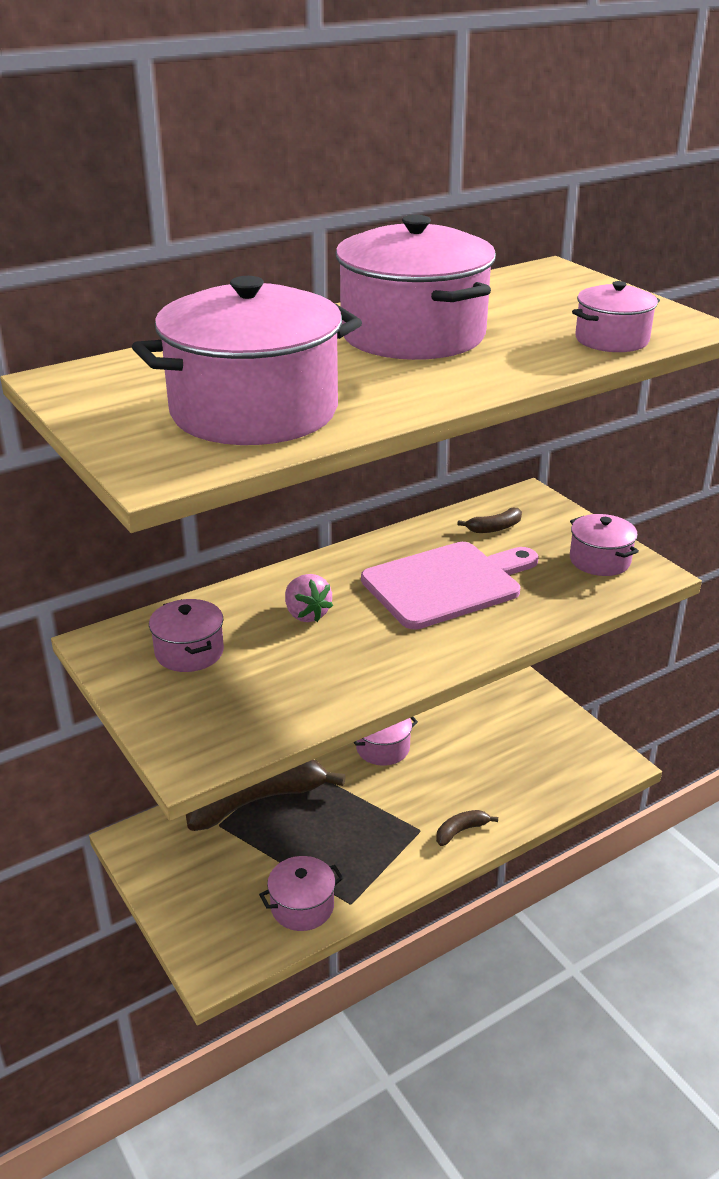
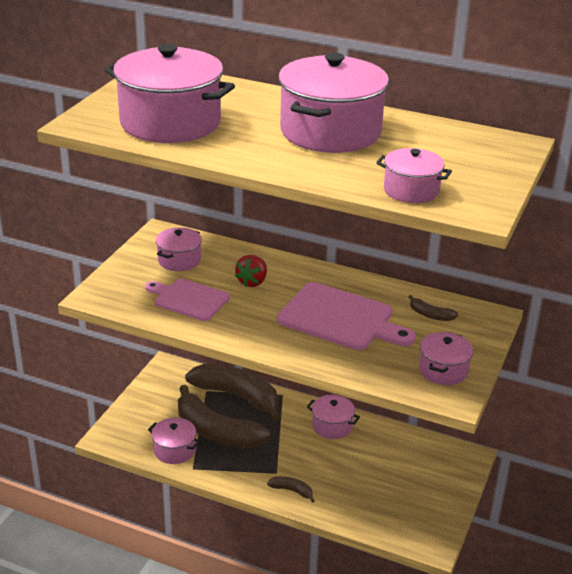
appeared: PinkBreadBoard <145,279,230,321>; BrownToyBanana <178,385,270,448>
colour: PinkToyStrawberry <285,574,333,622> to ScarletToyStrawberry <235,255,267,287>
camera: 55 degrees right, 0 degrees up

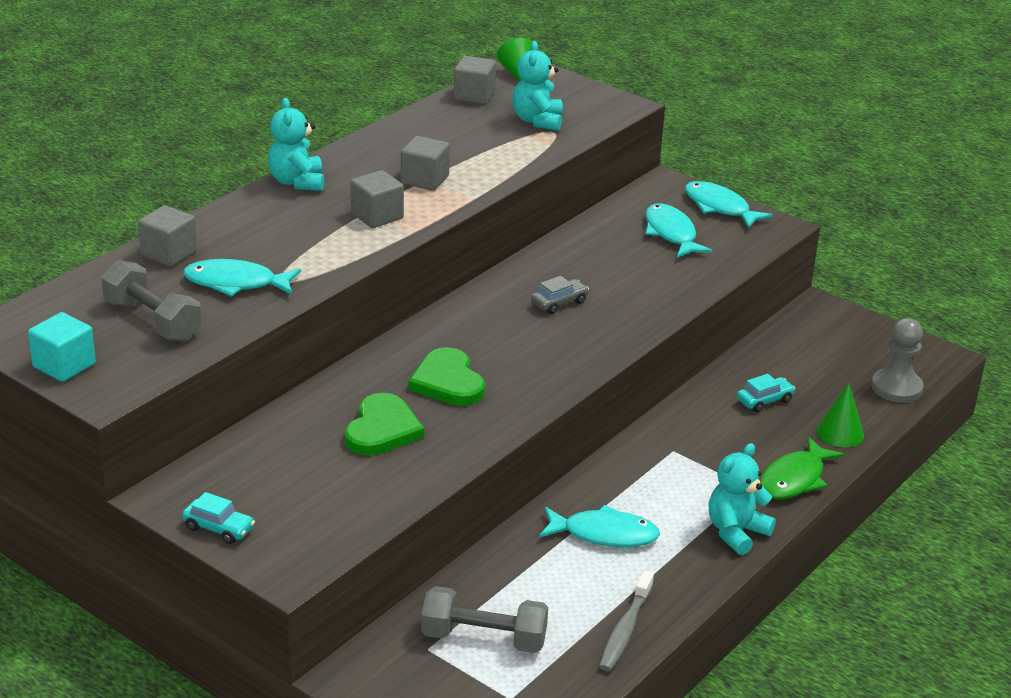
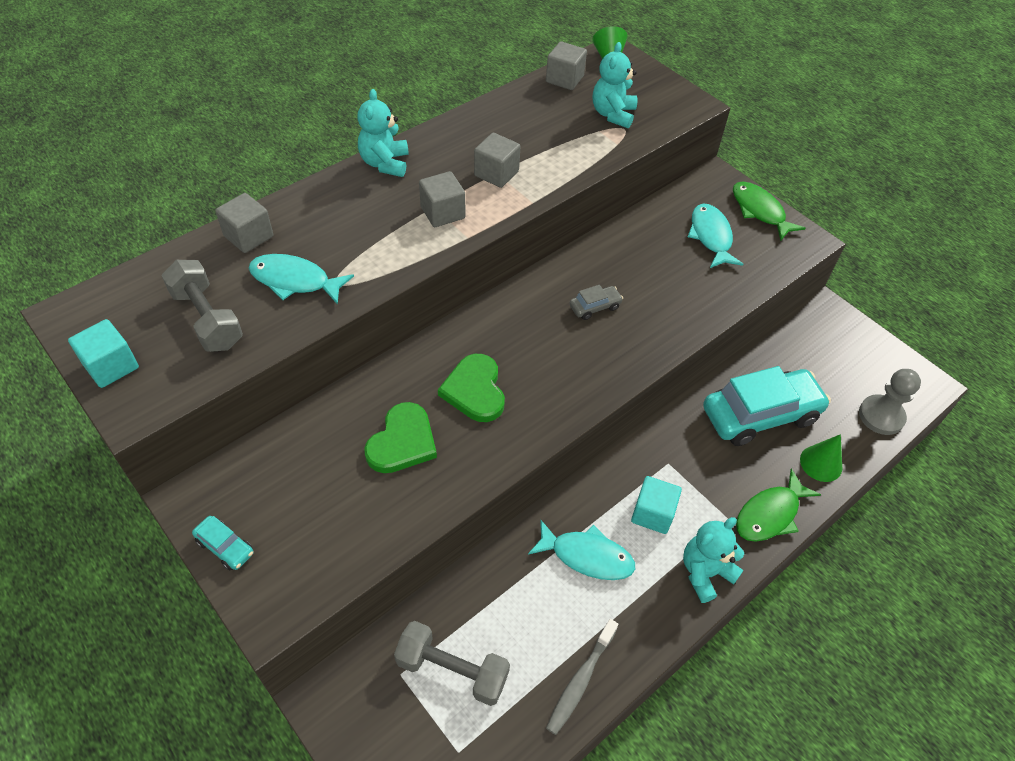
appeared: TealSolidCube <631,476,682,534>
colour: TealFishFigure <685,181,773,229> to EmeraldFishFigure <733,182,806,241>
size: TealAutomobile <737,374,796,412> = <703,366,831,446> x2.34
camera: 10 degrees right, 20 degrees up

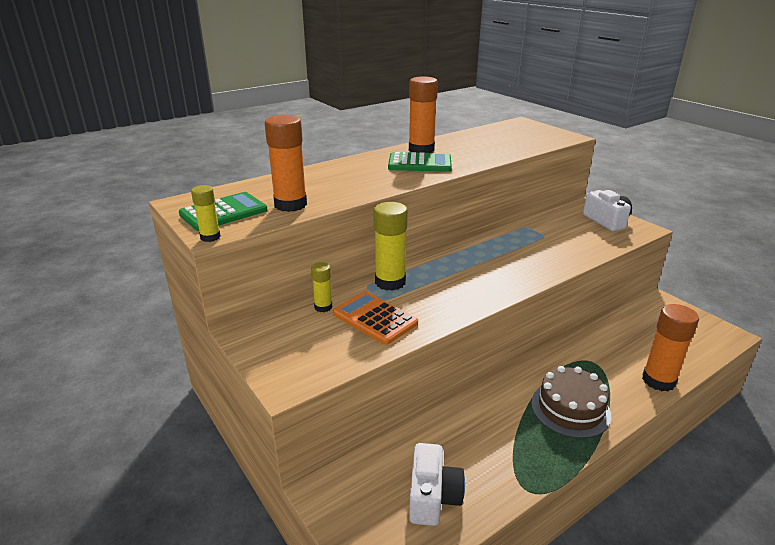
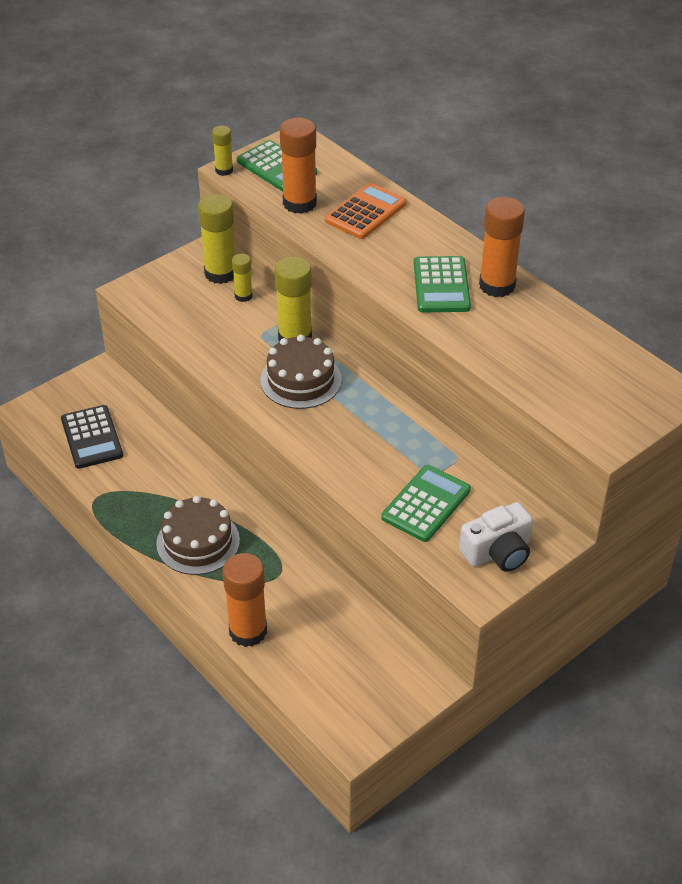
appeared: YellowGlueStick <198,194,235,284>; BrownLayerCake <260,335,342,409>; EmeraldCalculator <381,465,471,542>
relocated: OrangeCalculator <333,292,418,345> to <325,183,407,239>
exchanged: SnowWhitePhotoCamera <409,443,465,526> to JetBlackCalculator <61,405,123,469>
camera: 85 degrees right, 15 degrees up

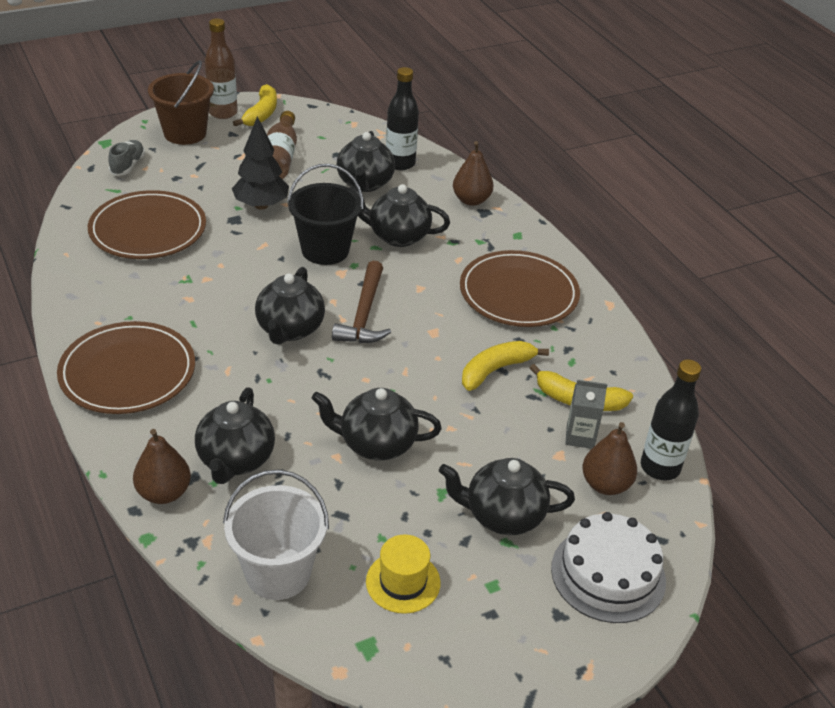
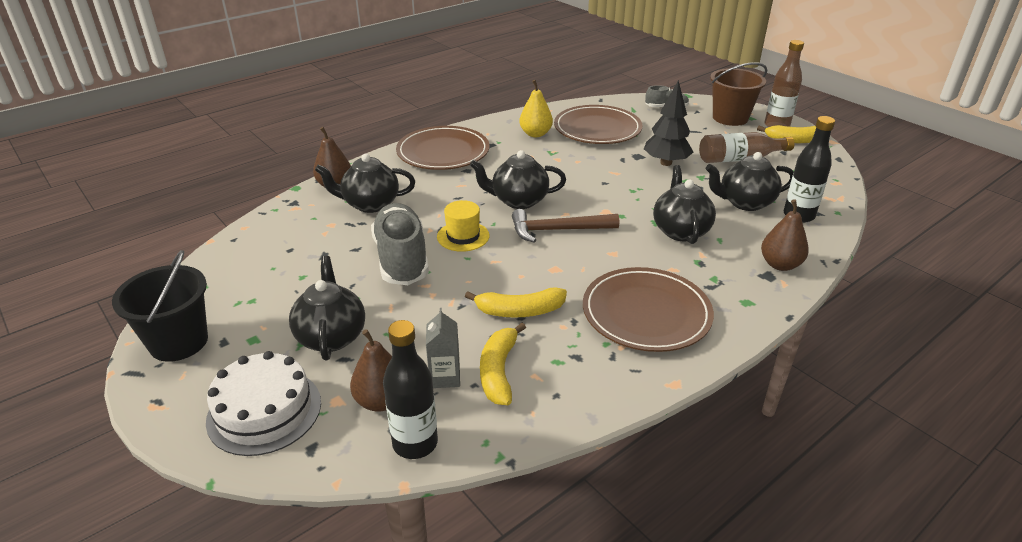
missing: SnowWhiteBucket <223,470,329,600>
appeared: YellowPear <519,80,553,137>
relocated: JetBlackBucket <287,164,364,265> to <112,250,208,362>; YellowTopHat <366,534,441,614> to <437,200,490,252>
exchanged: JetBlackChinaTeapot <311,388,442,461> to GreyShoe <371,203,429,285>
spun: YellowToyBanana <462,341,549,391> = <465,287,567,318> 135 degrees clockwise
camera: 80 degrees right, 5 degrees down

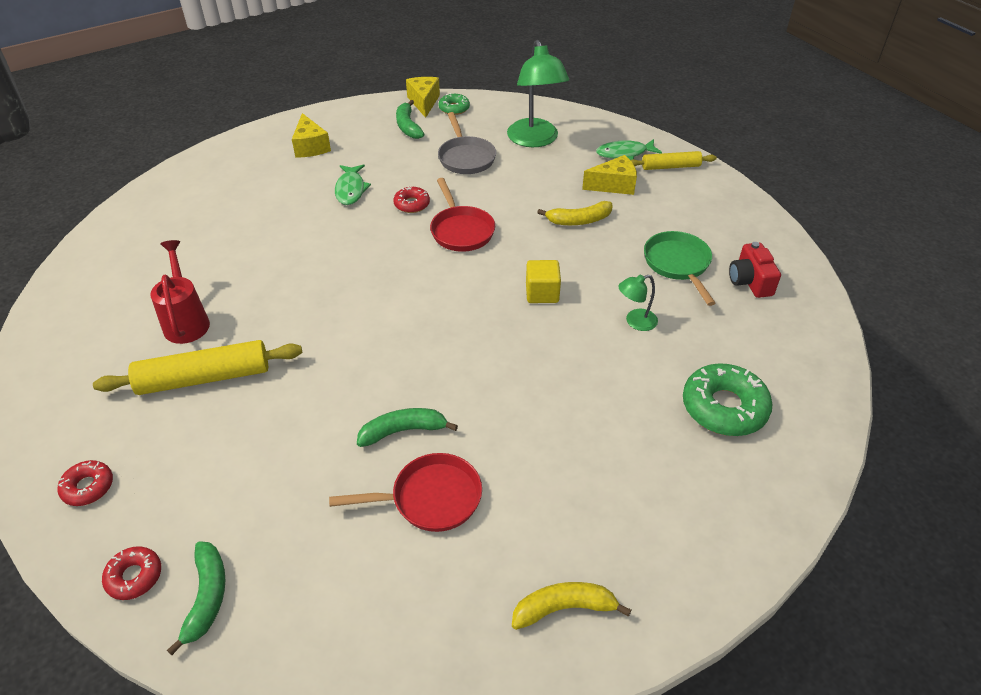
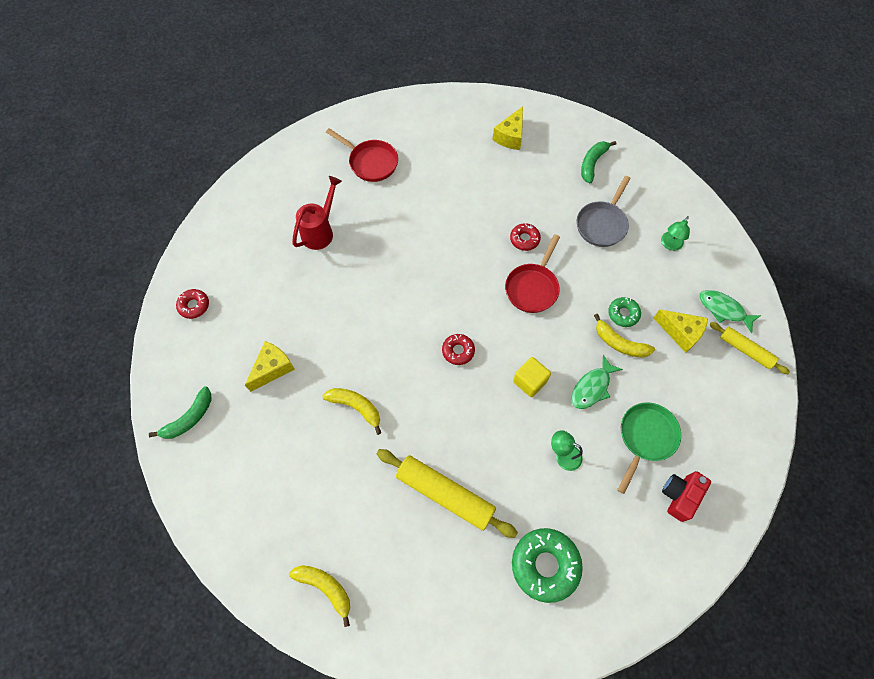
relocated: YellowPieceOfCheese <406,77,440,118> to <245,341,295,392>; ScarletFryingPan <329,453,482,532> to <326,128,398,182>; YellowDoughRoller <93,340,302,395> to <377,449,518,538>; ScarletDonut <102,546,161,600> to <442,334,475,365>; EmeraldFishFigure <335,164,371,205> to <571,355,623,409>; EmeraldDonut <438,93,470,115> to <608,297,641,327>
colour: EmeraldToyBanana <357,408,458,447> to YellowToyBanana <323,388,381,435>
size: EmeraldLamp <507,40,569,147> = <661,216,690,251> x0.48
camera: 45 degrees right, 20 degrees up

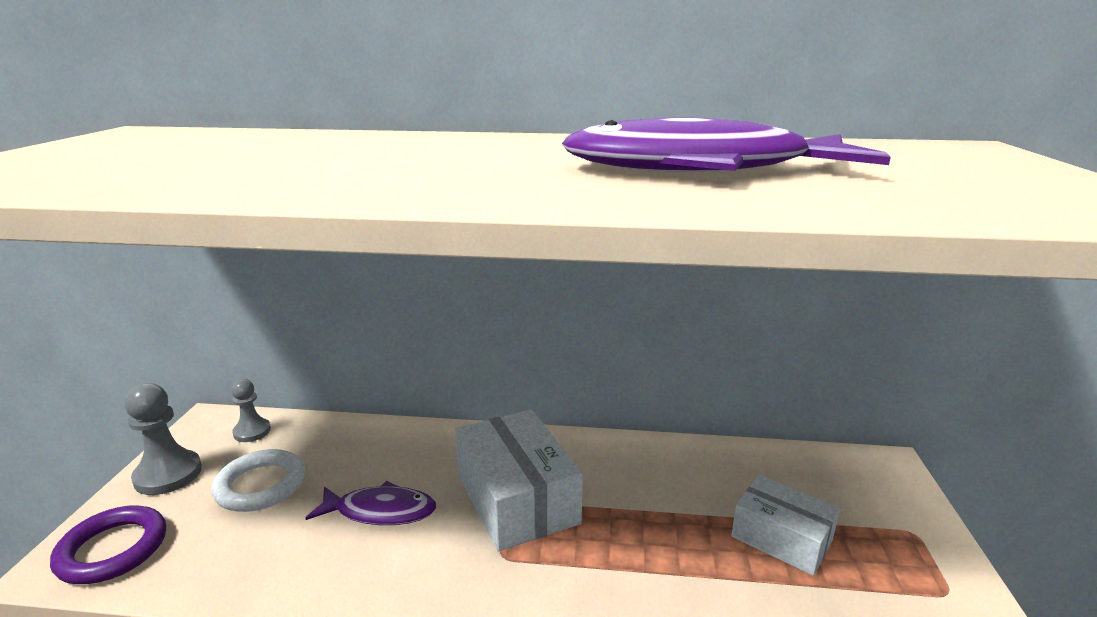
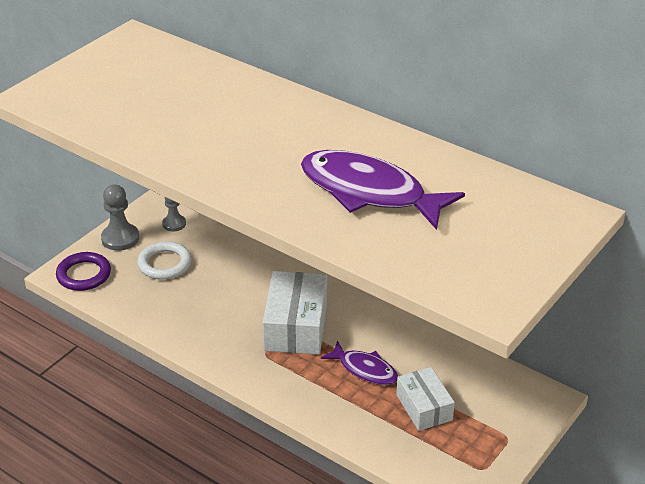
relocated: RoyalPurpleFishFigure <305,481,436,525> to <321,340,398,385>
camera: 30 degrees right, 15 degrees up

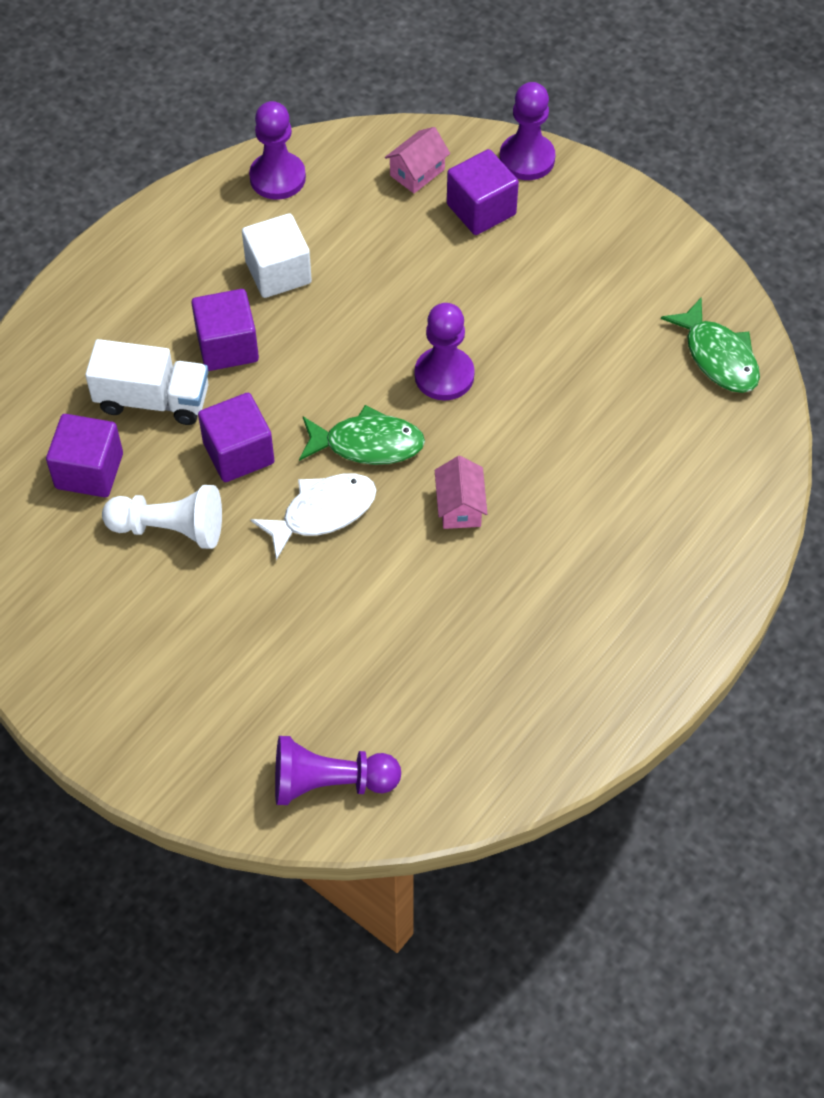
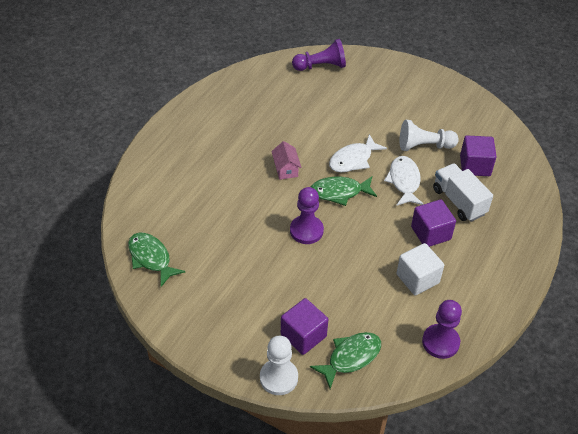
exchanged: PinkToyHouse <385,127,450,193> to EmeraldFishFigure <310,332,381,389>; RoyalPurpleSolidCube <198,393,275,482> to SnowWhiteFishFigure <384,156,424,206>
colour: RoyalPurpleChessPawn <499,82,555,180> to SnowWhiteChessPawn <260,336,298,395>
spun: SnowWhiteLorry <85,339,209,425> = <433,163,493,222> 60 degrees clockwise
camera: 170 degrees right, 10 degrees down

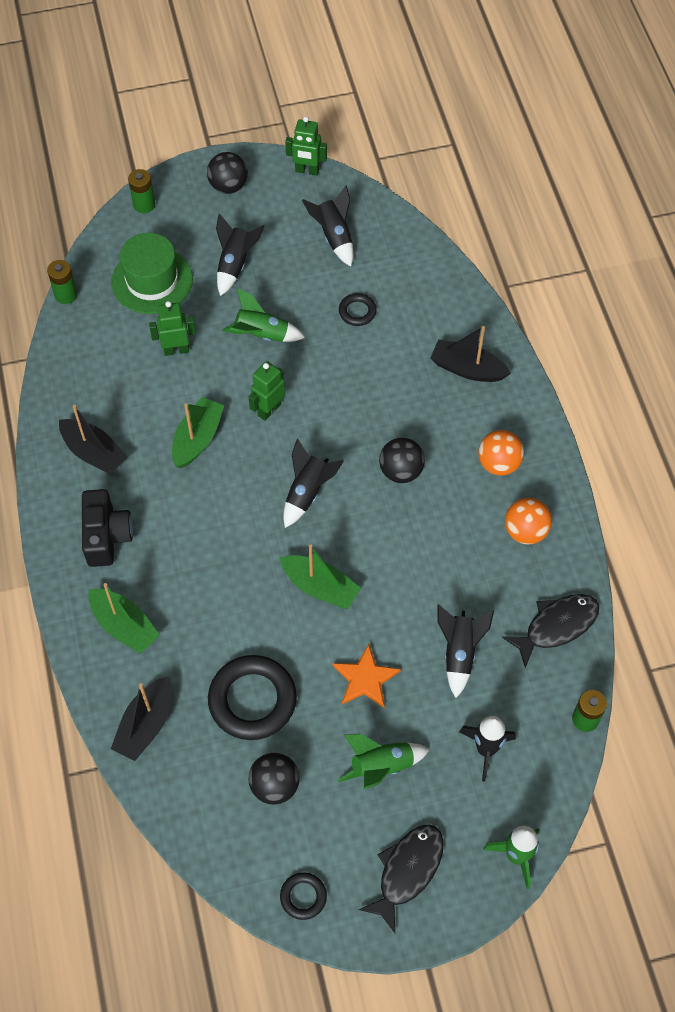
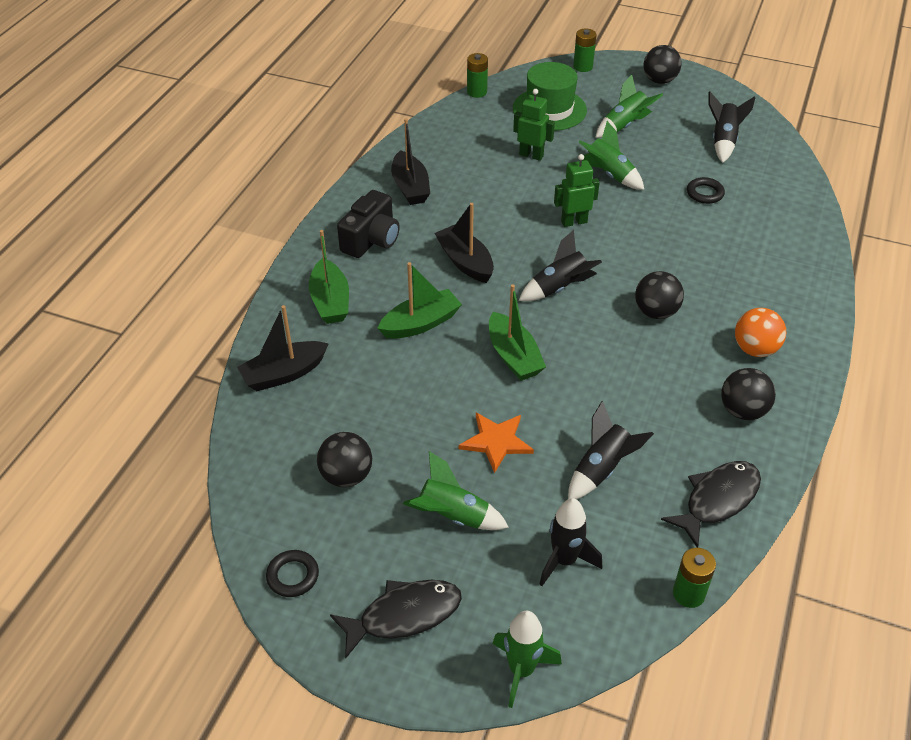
missing: JetBlackRing <208,655,297,740>; EmeraldRobot <285,116,327,176>
relocated: EmeraldToyBoat <172,397,224,468> to <377,262,462,339>; JetBlackToyBoat <430,326,511,382> to <434,203,494,283>
colour: JetBlackRocket <216,213,265,296> to EmeraldRocket <595,74,663,138>; OrangeBall <505,498,552,544> to JetBlackBall <721,368,776,420>
spun: JetBlackFishFigure <502,594,599,668> = <661,461,761,548> 45 degrees counterclockwise
camera: 35 degrees right, 15 degrees down

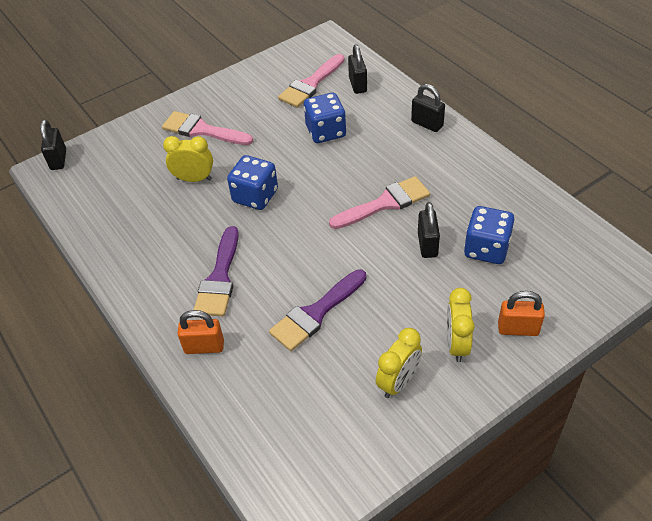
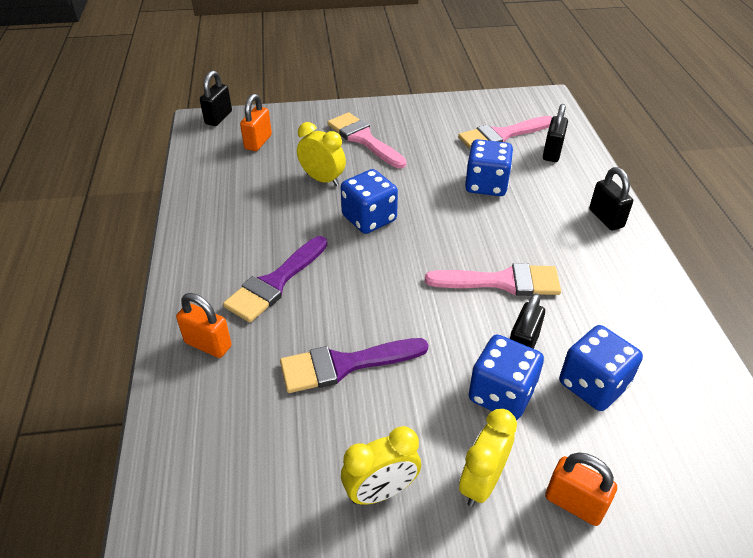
appeared: OrangeSmallLock <240,94,272,151>; RoyalBlueDice <469,335,544,420>
camera: 25 degrees right, 5 degrees down

